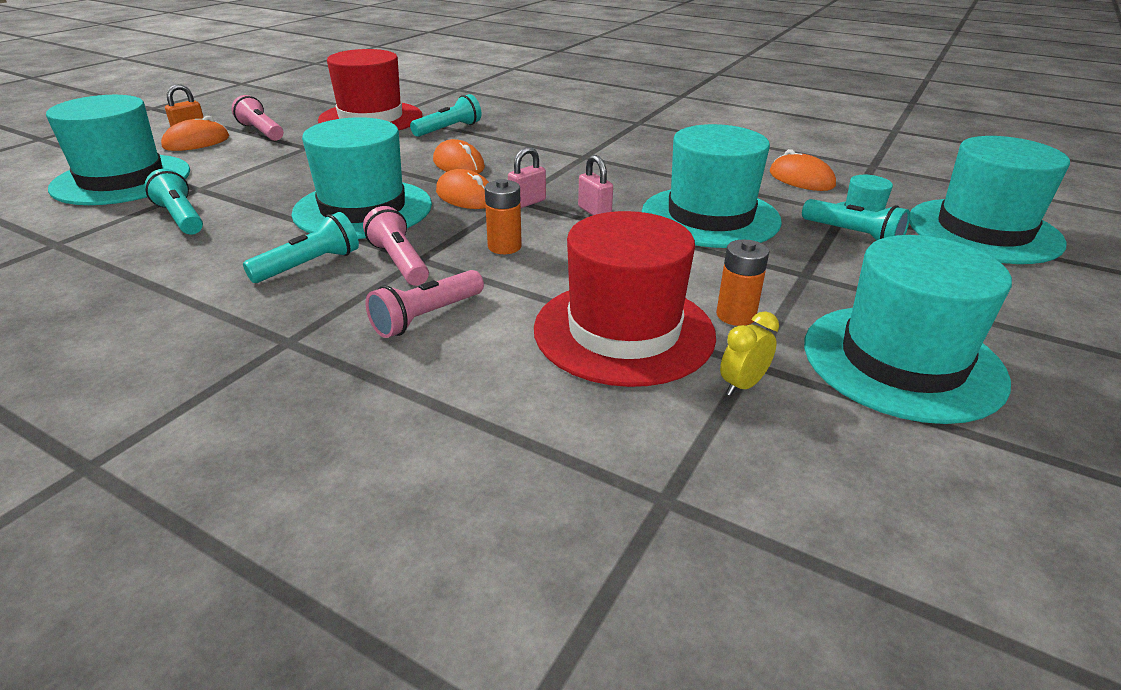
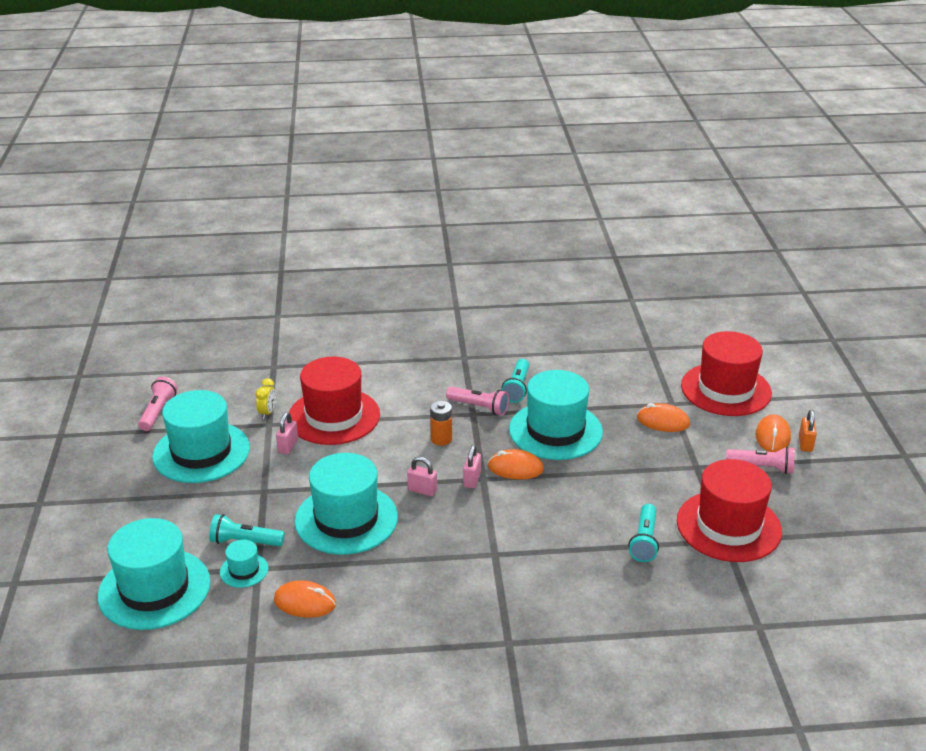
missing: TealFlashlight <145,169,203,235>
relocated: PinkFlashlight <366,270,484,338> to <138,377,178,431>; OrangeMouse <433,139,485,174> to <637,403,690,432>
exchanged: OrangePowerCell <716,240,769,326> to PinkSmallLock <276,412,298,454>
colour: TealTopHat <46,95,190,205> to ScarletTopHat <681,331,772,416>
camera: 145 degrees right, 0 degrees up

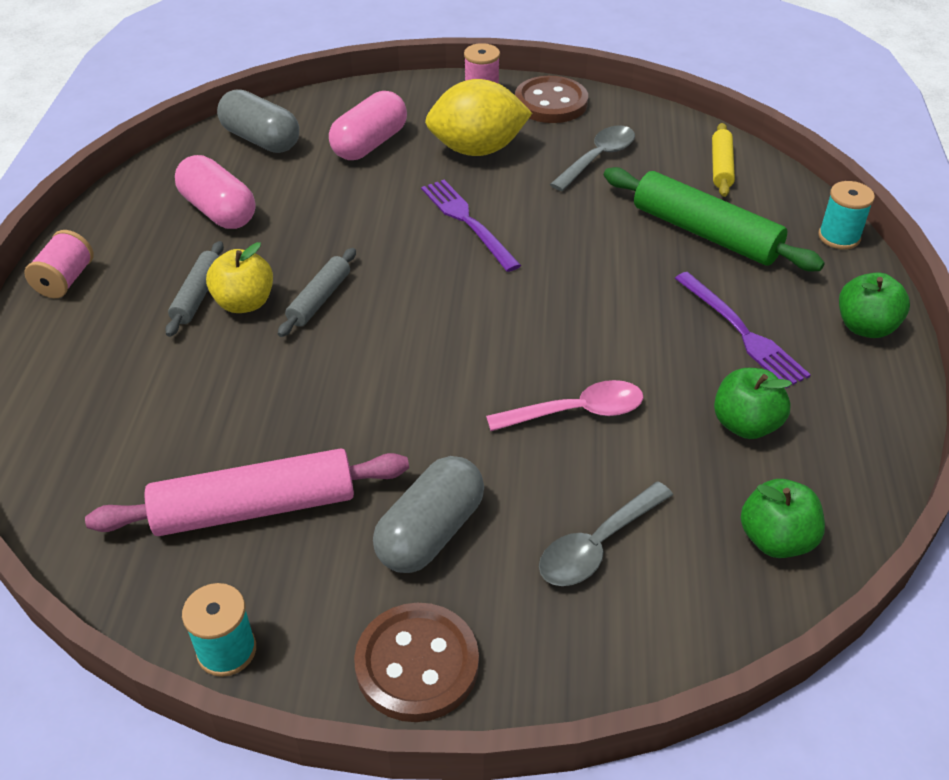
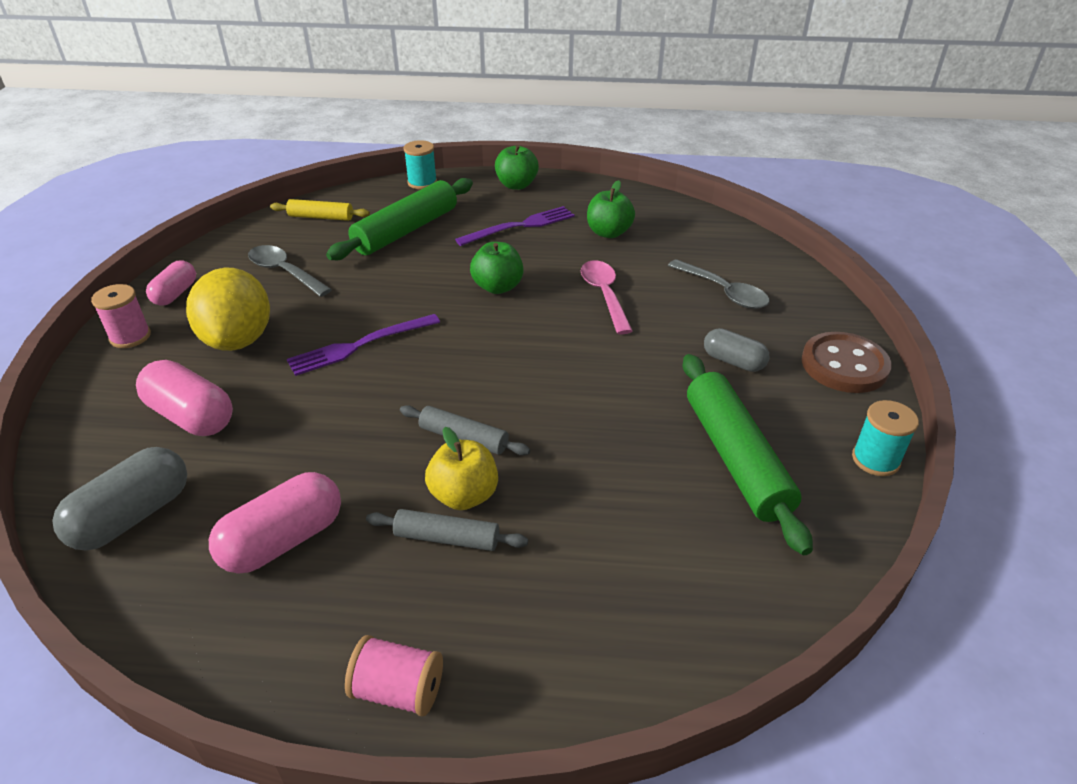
relocated: EmeraldApple <741,479,825,558> to <470,242,524,294>
exchanged: BrownShirtButton <515,76,588,123> to PinkPill <146,260,196,306>
colour: PinkDoughRoller <85,448,409,536> to EmeraldDoughRoller <683,354,813,555>
size: GreyPill <373,456,484,573> = <704,328,769,372> x0.64
camera: 90 degrees left, 5 degrees down

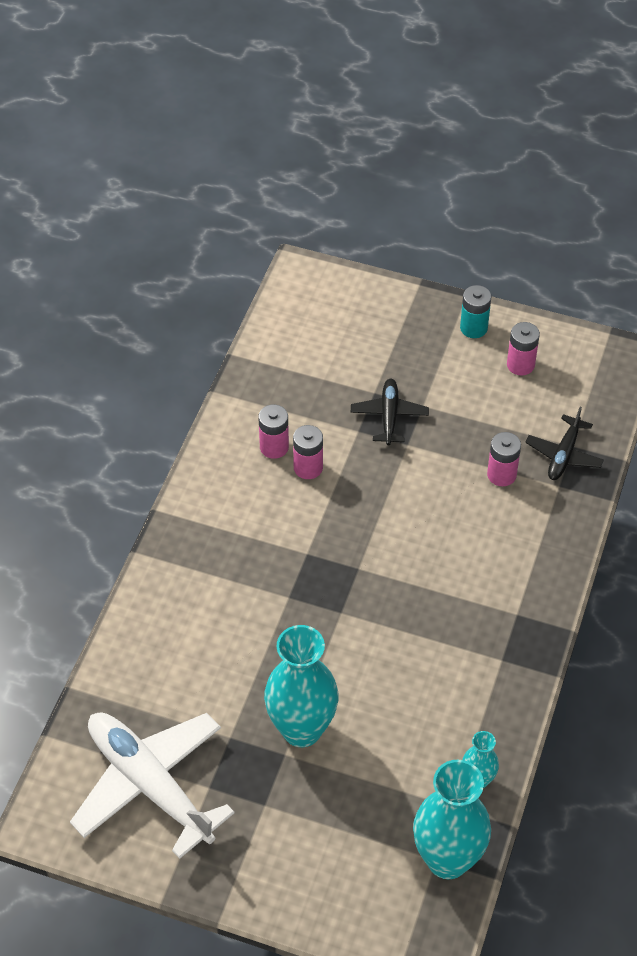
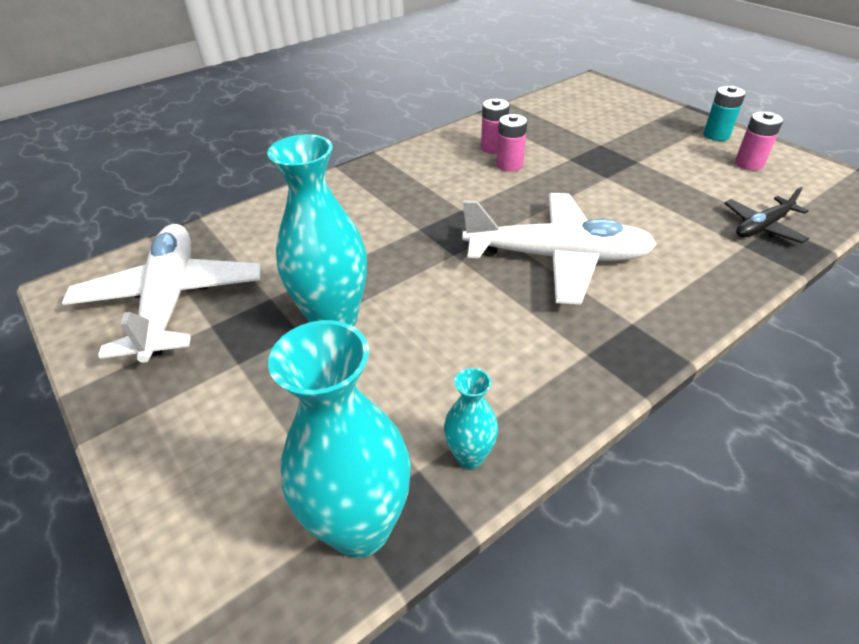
missing: JetBlackPlane <351,379,429,445>; PinkPowerCell <487,432,521,486>
appeared: SnowWhitePlane <462,193,657,304>
camera: 35 degrees right, 10 degrees down

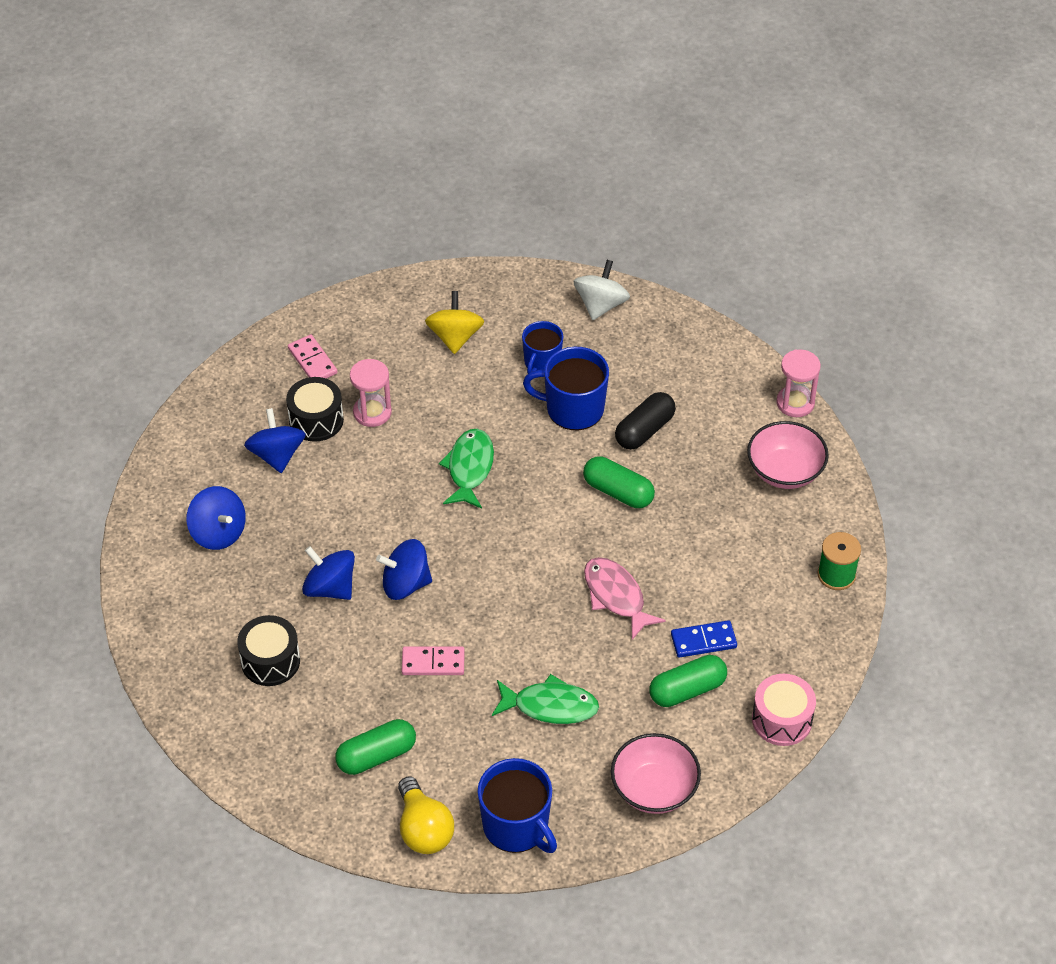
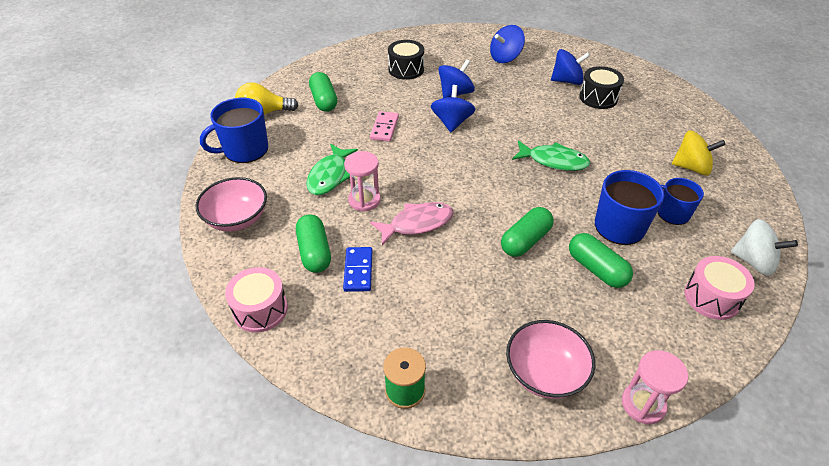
missing: PinkDominoTile <288,335,337,378>
appeared: PinkDrum <684,256,755,320>
relocated: PinkHourglass <350,359,392,427> to <344,151,381,212>
colour: JetBlackPill <615,392,676,450> to EmeraldPill <569,233,633,288>
camera: 100 degrees right, 5 degrees down

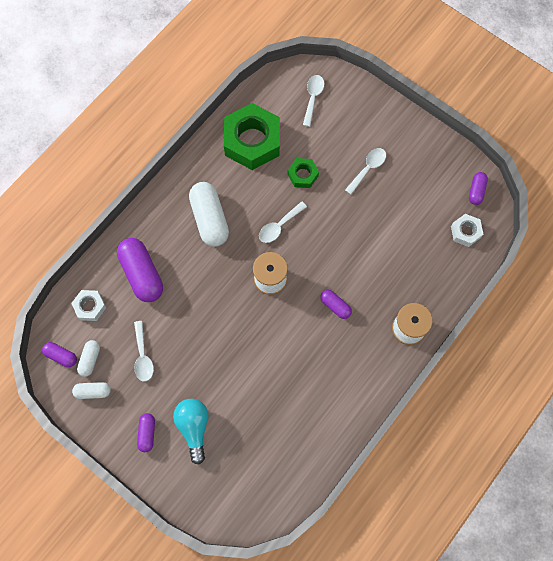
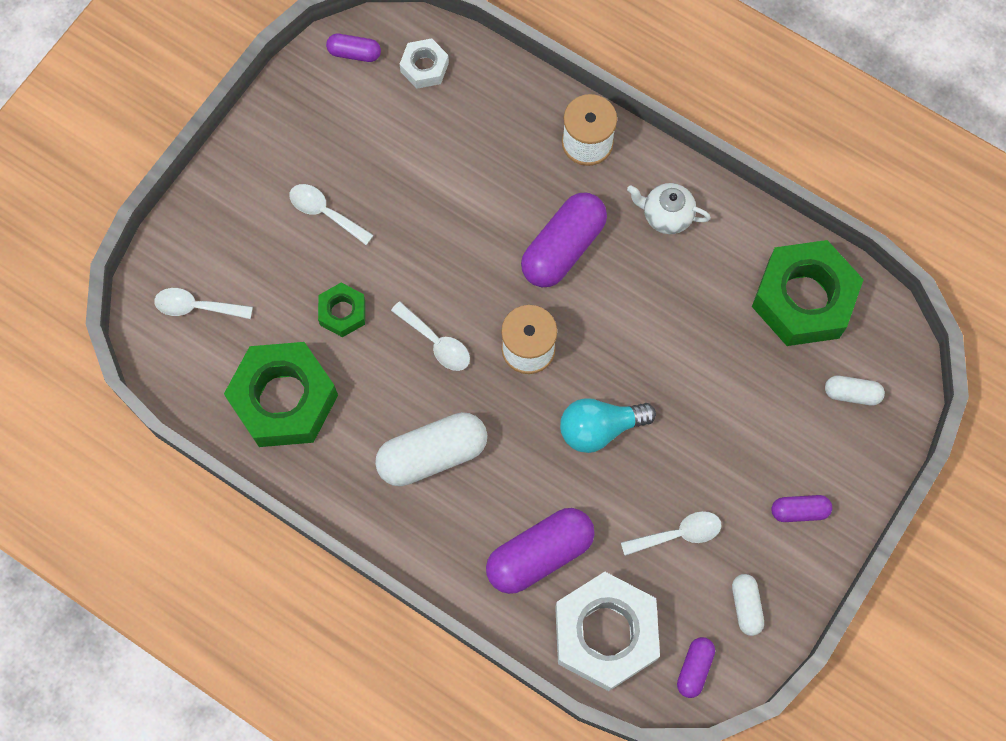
appeared: SnowWhiteChinaTeapot <627,183,711,234>; EmeraldHexagonNut <752,240,864,346>
relocated: TealLightbulb <173,398,209,464> to <560,398,656,453>; SnowWhitePill <77,340,100,377> to <825,376,885,406>
size: RoyalPurplePill <320,290,352,319> = <521,193,607,287> x1.93; SnowWhiteHexagonNut <71,290,106,321> = <555,572,660,691> x2.05
camera: 95 degrees left, 0 degrees up

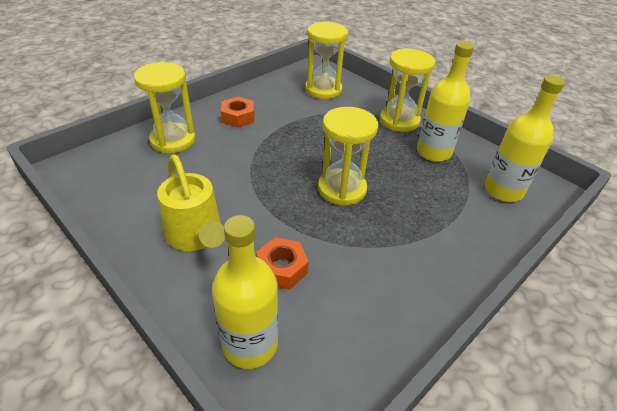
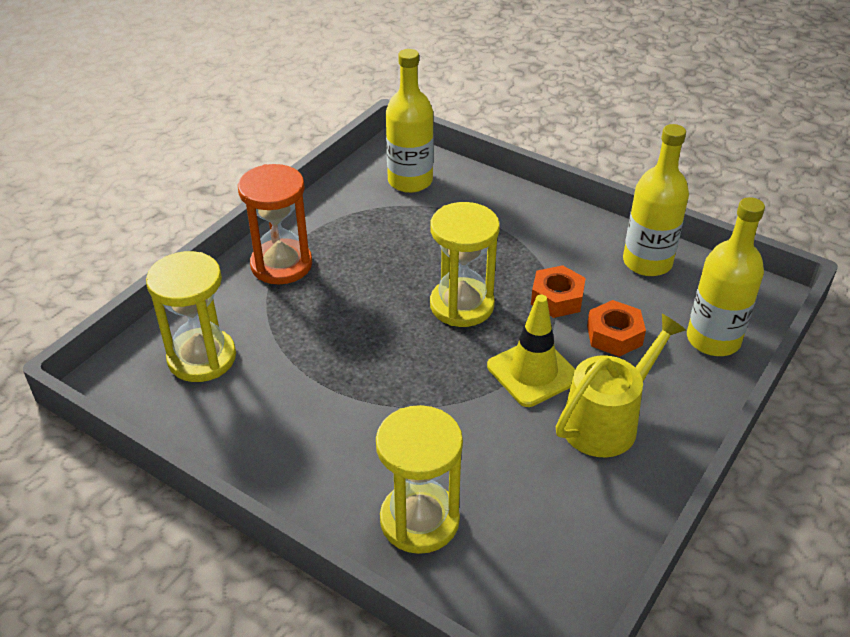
appeared: YellowTrafficCone <487,295,575,407>
relocated: OrangeHexagonNut <221,97,254,128> to <531,265,586,318>; YellowDrinkBottle <417,42,474,162> to <623,124,689,276>
colour: YellowHourglass <380,49,435,132> to OrangeHourglass <238,164,312,285>
camera: 100 degrees left, 0 degrees up

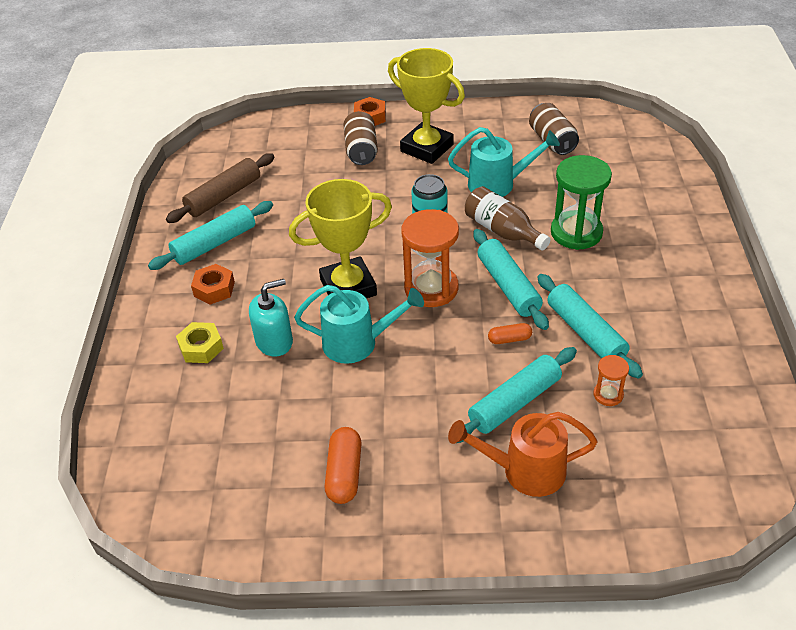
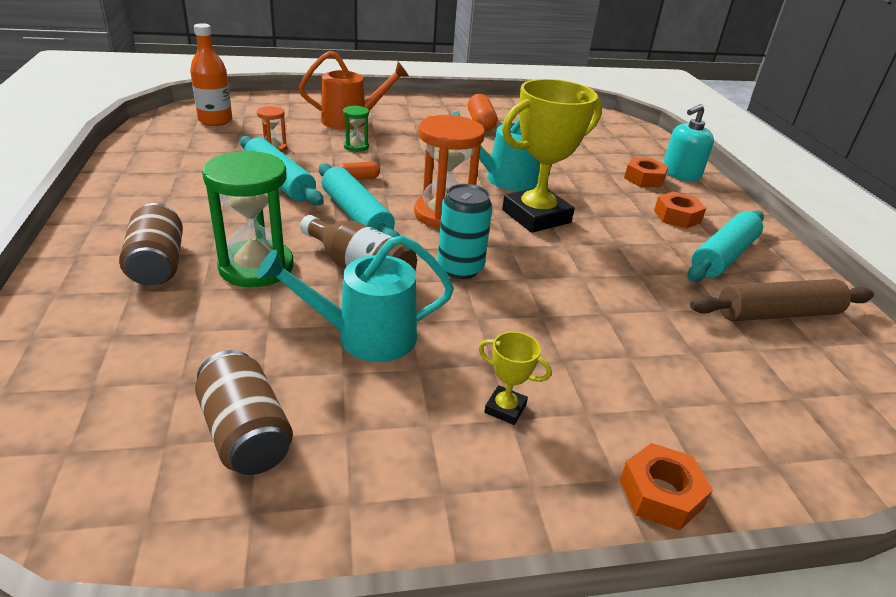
appeared: OrangeDrinkBottle <190,23,232,126>
relocated: BrownTin <343,111,378,165> to <119,203,183,286>; TealSoapPump <249,279,293,357> to <663,104,714,181>
exchanged: TealDoughRoller <457,347,577,443> to EmeraldHourglass <343,106,369,152>
colour: YellowHexagonNut <176,322,224,363> to OrangeHexagonNut <624,157,669,188>
spun: BrownDoughRoller <166,153,274,223> = <690,279,874,321> 45 degrees clockwise
size: YellowPrizeCup <388,48,465,164> = <478,331,552,425> x0.43
camera: 165 degrees right, 10 degrees down

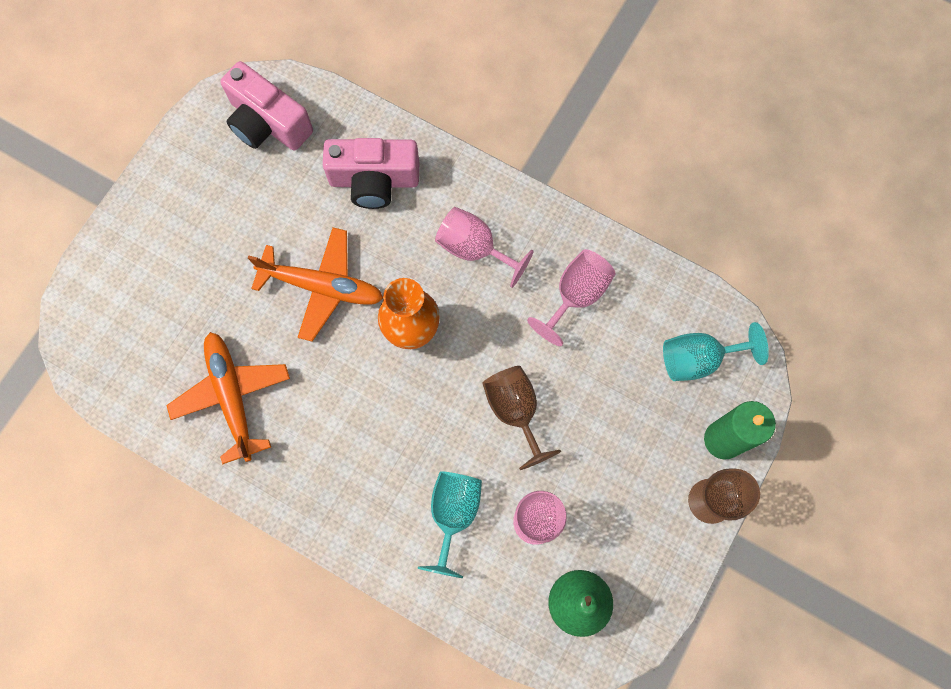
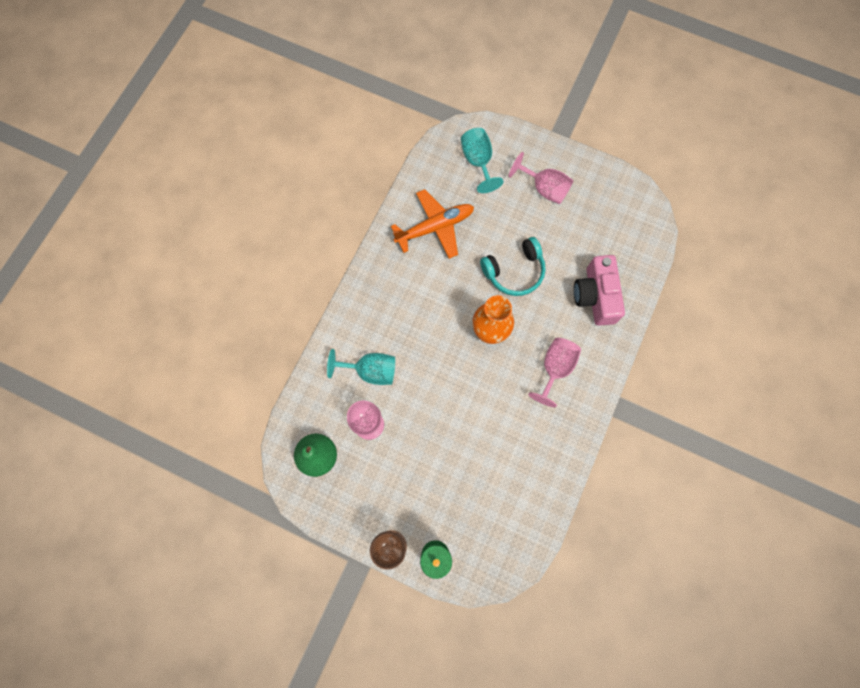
missing: PinkPhotoCamera <220,61,313,151>; BrownGoblet <483,366,561,470>
relocated: TealGoblet <663,322,769,381> to <461,128,503,193>; PinkGoblet <527,249,615,346> to <509,152,573,204>
exchanged: OrangePlane <248,227,383,342> to TealOverEarHeadphones <480,237,546,296>
camera: 85 degrees right, 0 degrees up

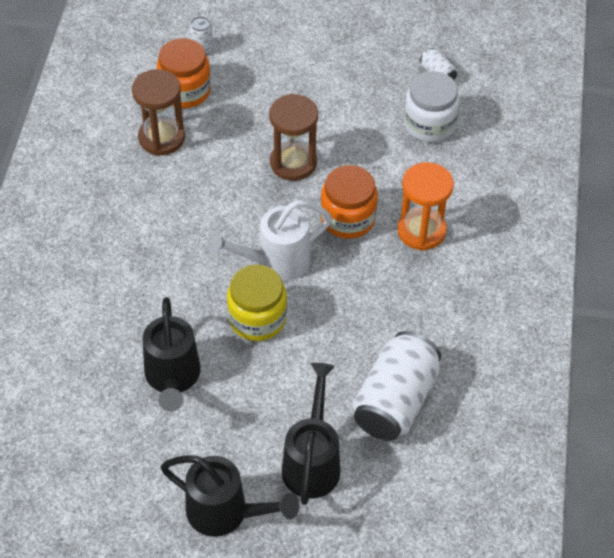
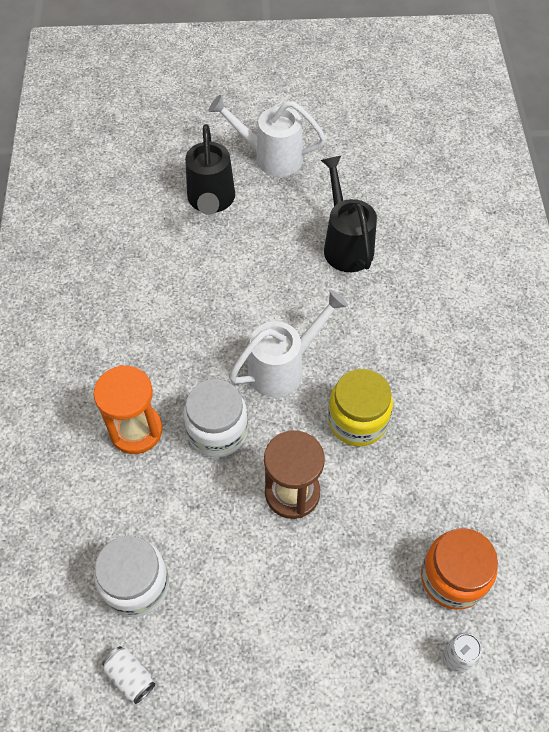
missing: BrownHourglass <132,69,185,156>; SnowWhiteTin <353,331,441,441>
relocated: YellowPreserveJar <227,264,287,341> to <328,369,393,446>
colour: OrangePreserveJar <320,165,378,239> to SnowWhitePreserveJar <183,379,248,457>; JetBlackWateringCan <161,455,299,537> to SnowWhiteWateringCan <208,95,326,177>
camera: 170 degrees right, 5 degrees up

